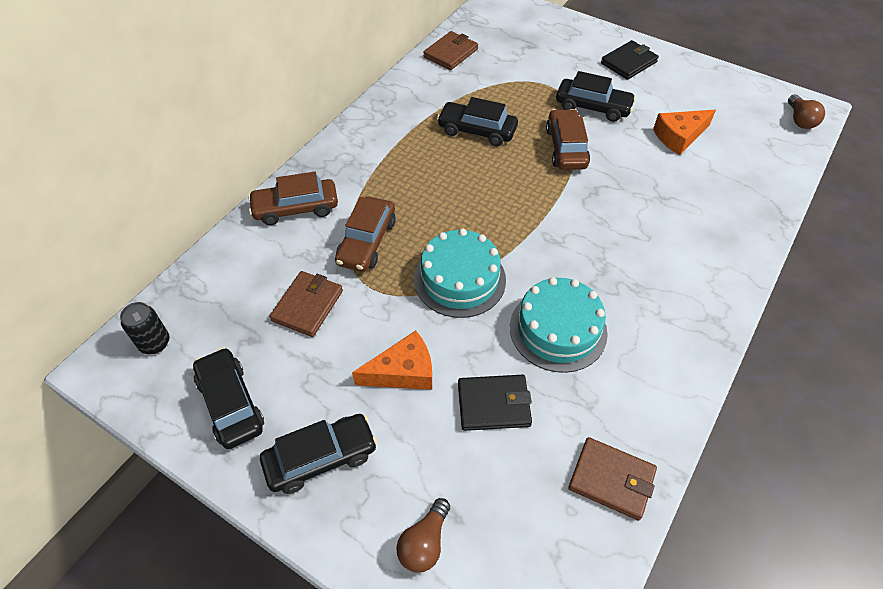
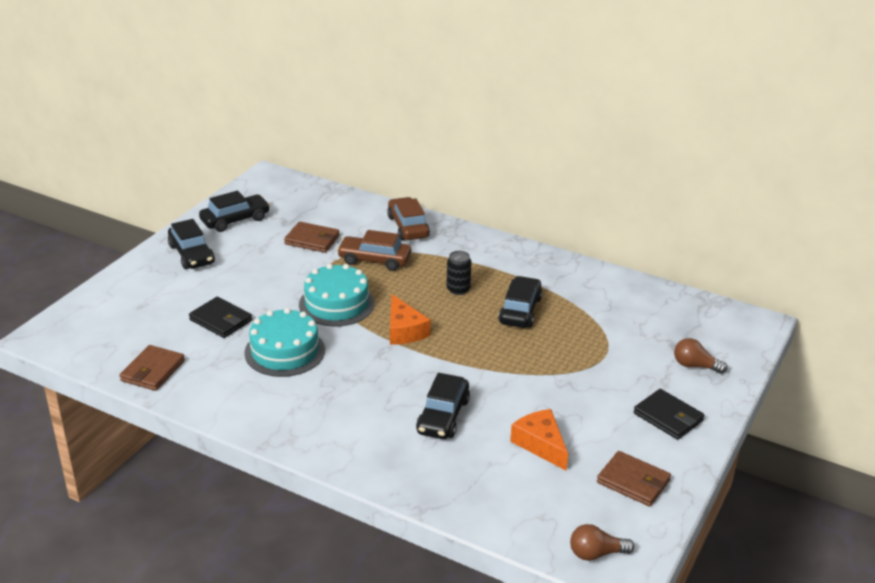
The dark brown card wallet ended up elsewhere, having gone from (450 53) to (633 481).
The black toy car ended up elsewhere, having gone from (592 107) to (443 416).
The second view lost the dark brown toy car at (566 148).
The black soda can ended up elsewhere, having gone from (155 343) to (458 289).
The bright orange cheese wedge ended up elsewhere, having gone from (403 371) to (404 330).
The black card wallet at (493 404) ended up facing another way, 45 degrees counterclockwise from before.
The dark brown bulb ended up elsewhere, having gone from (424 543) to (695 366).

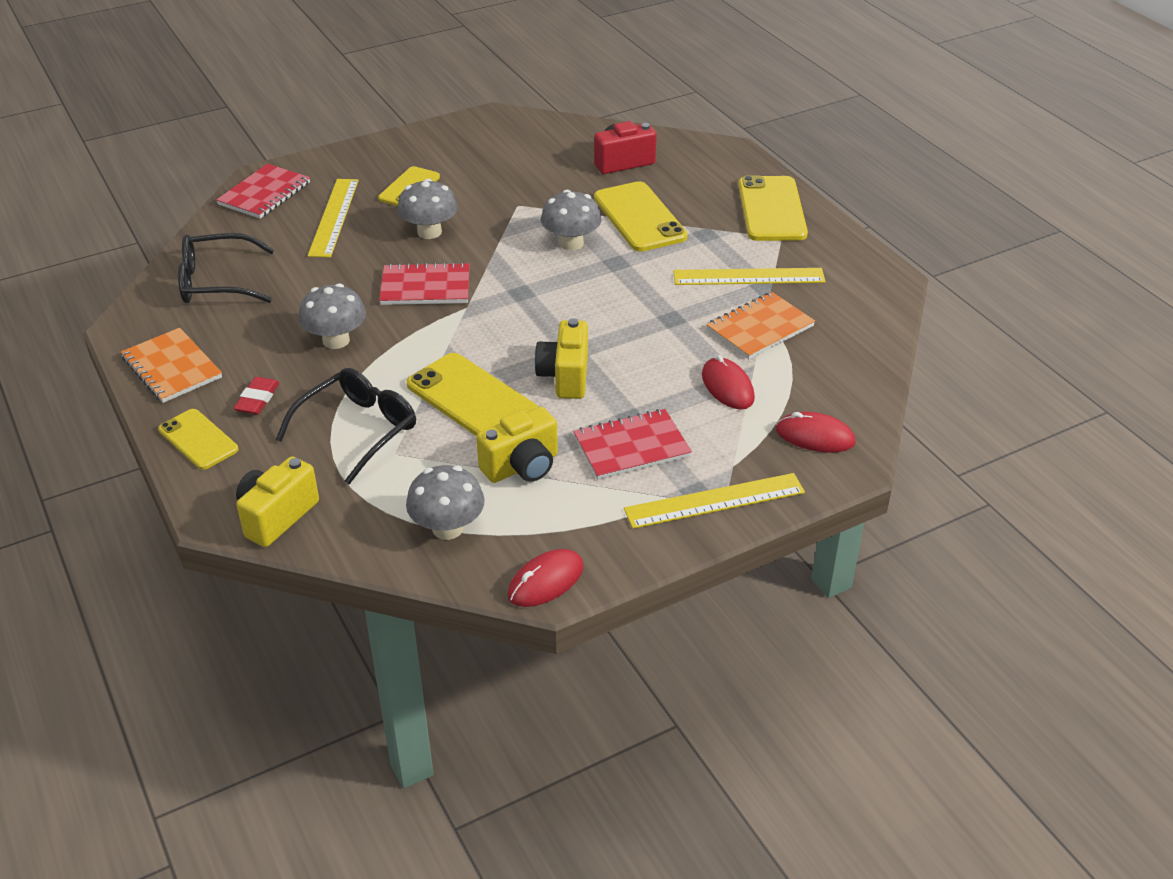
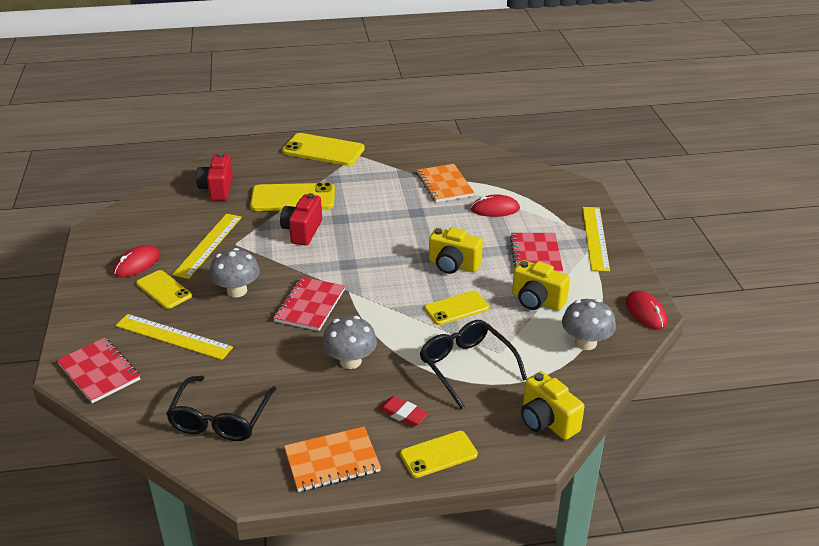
Where the ash-grey toadstool stood at (571 243), the crimson compact camera came to stand at (302 231).
The bright yellow ruler ended up elsewhere, having gone from (748 276) to (208 245).
The size of the bright yellow mobile phone at (472 398) changed by a factor of 0.63.
The bright yellow compact camera at (522 466) ended up facing another way, 135 degrees clockwise from before.
The crimson computer mouse ended up elsewhere, having gone from (815 436) to (137 264).

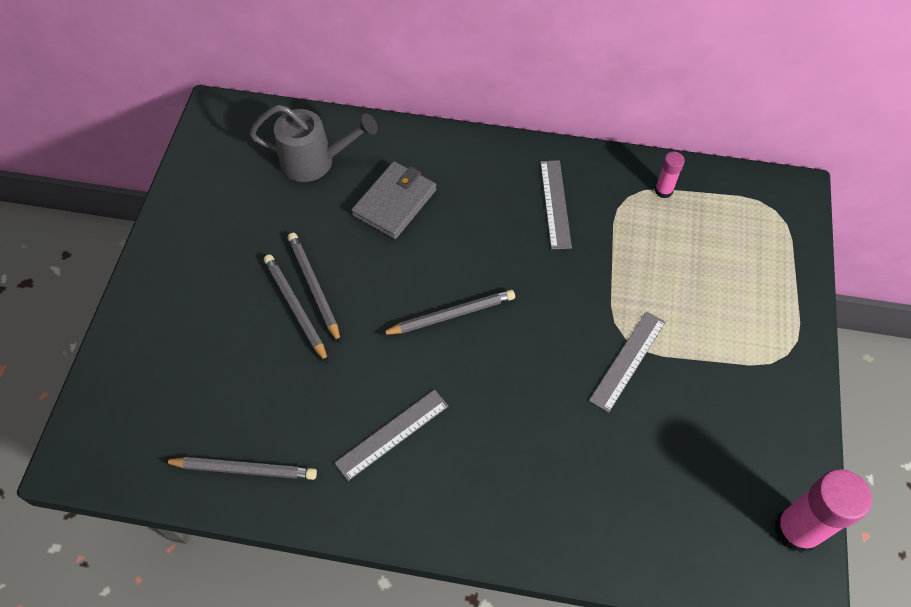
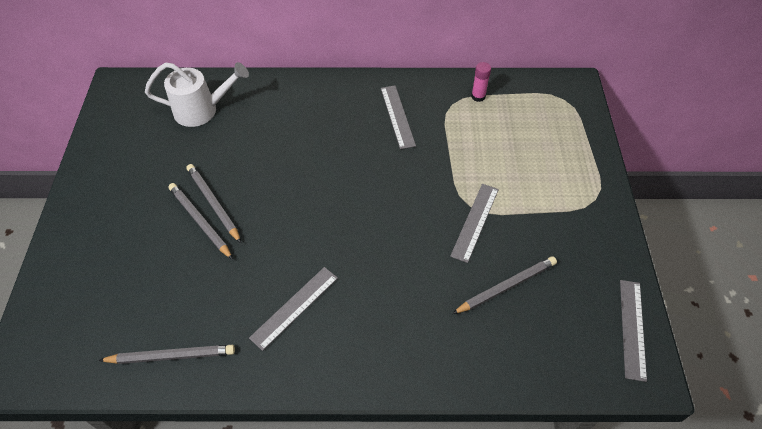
What was the ash-grey watering pot at (316 161) turned into the snow-white watering pot at (202 110).
The second view lost the ash-grey card wallet at (394 202).
The ash-grey wooden pencil ended up elsewhere, having gone from (451 315) to (506 286).
Where the rosy glue stood at (797 530), the ash-grey ruler came to stand at (632 328).

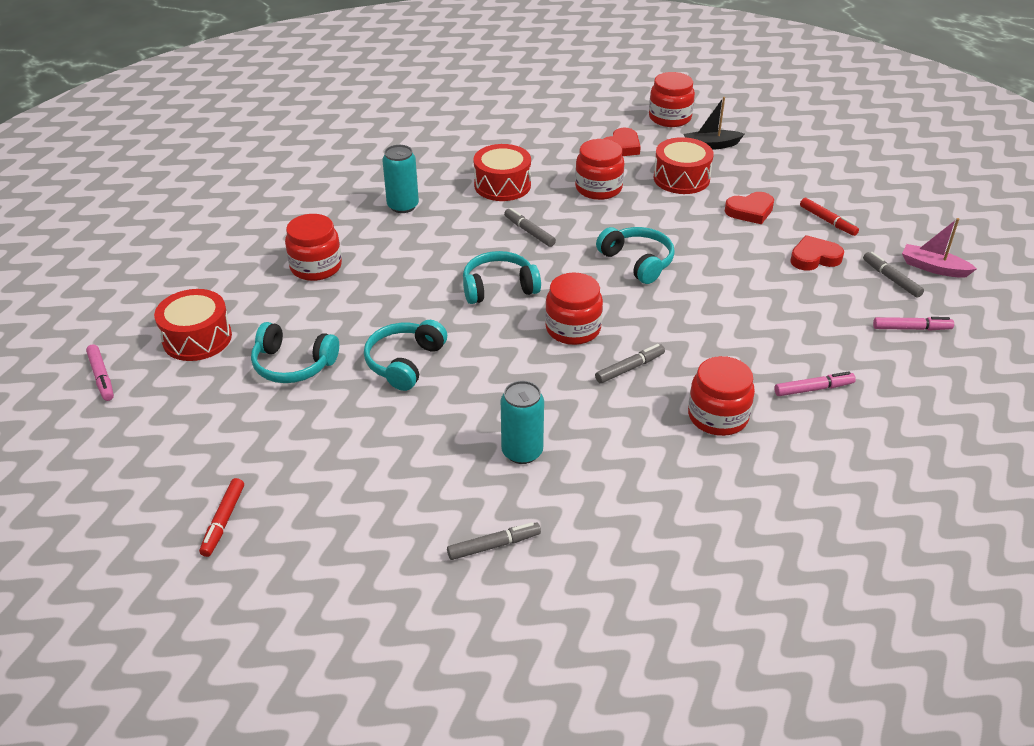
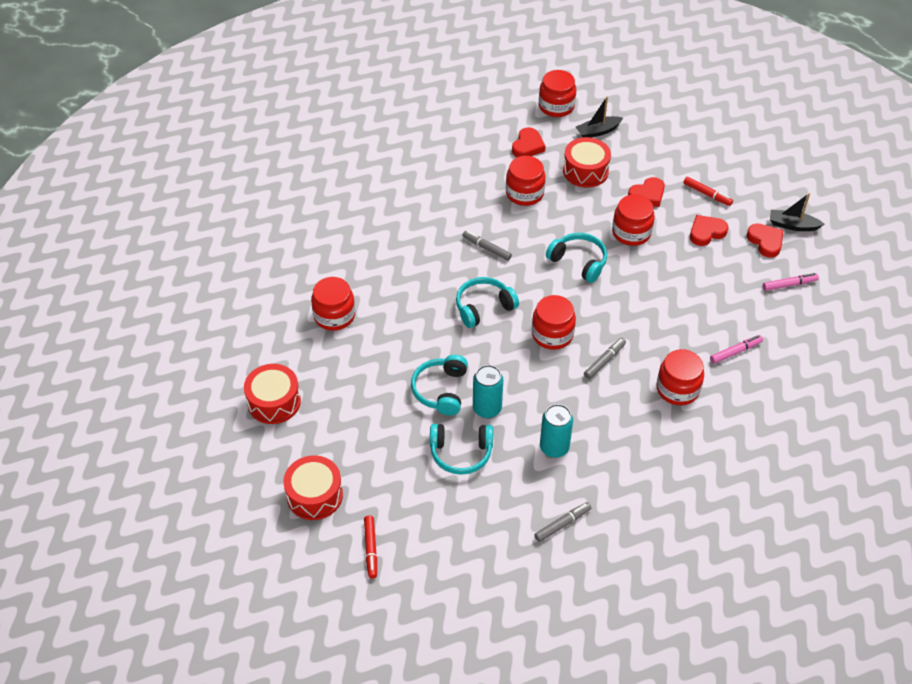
The crimson drum ended up elsewhere, having gone from (502 185) to (314 495).
The turquoise soda can ended up elsewhere, having gone from (403 206) to (487 408).
What was the rosy toy boat at (933 268) turned into the black toy boat at (792 225).
Where the ash-grey felt pen stood at (891 279), the crimson heart came to stand at (765 242).
The turquoise headset ended up elsewhere, having gone from (293 365) to (461 453).
The second view lost the rosy felt pen at (101 377).
The second view gained the crimson jar at (631 232).

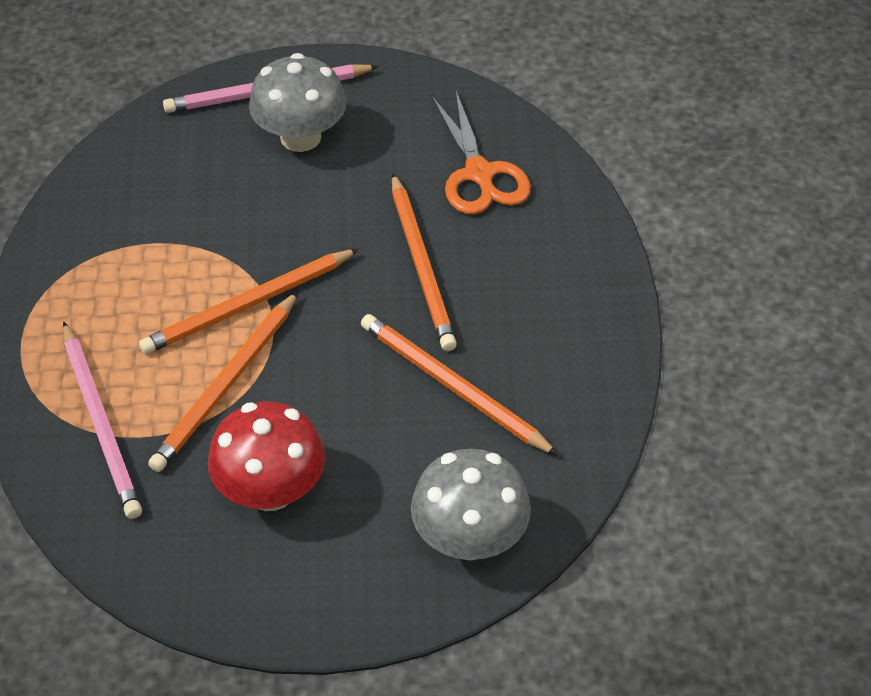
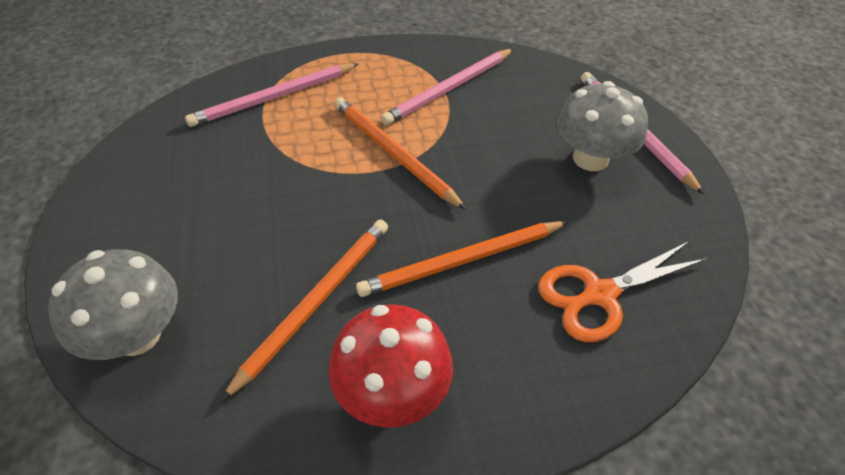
The second view lost the bright orange wooden pencil at (226 385).
The crimson toadstool ended up elsewhere, having gone from (271 490) to (392 391).
The second view gained the rosy wooden pencil at (449 89).

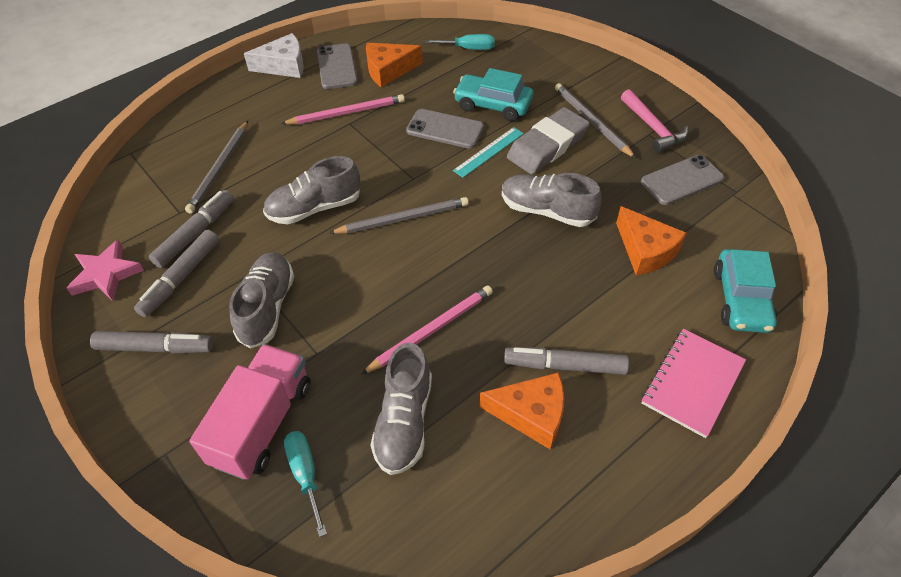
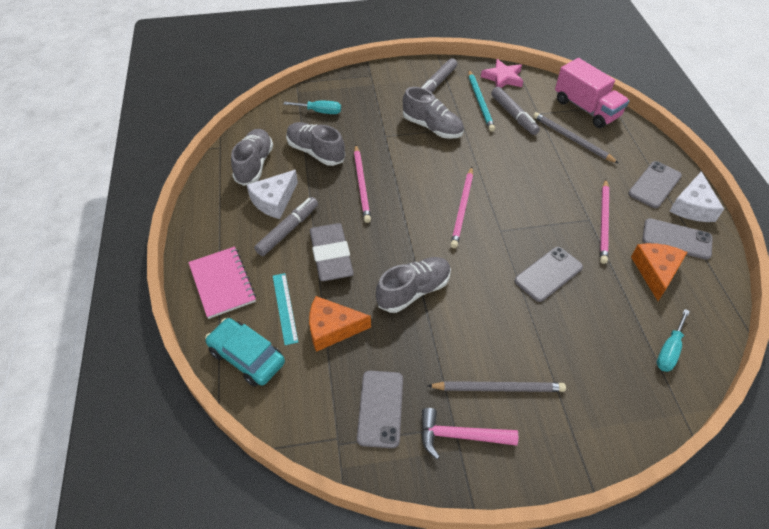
The second view lost the turquoise toy car at (493 105).
The ash-grey gum eraser ended up elsewhere, having gone from (547 146) to (331 255).
The turquoise ruler ended up elsewhere, having gone from (489 152) to (285 308).
The ash-grey sneaker ended up elsewhere, having gone from (314 208) to (254 164).
What was the ash-grey wooden pencil at (403 218) turned into the rosy wooden pencil at (462 208).
Where the ash-grey felt pen stood at (181 278), the turquoise wooden pencil came to stand at (480 102).
The rosy toy truck ended up elsewhere, having gone from (262 423) to (586 108).
What was the bright orange cheese wedge at (531 414) turned into the snow-white cheese wedge at (274 200).
The second view gained the ash-grey mobile phone at (654 185).

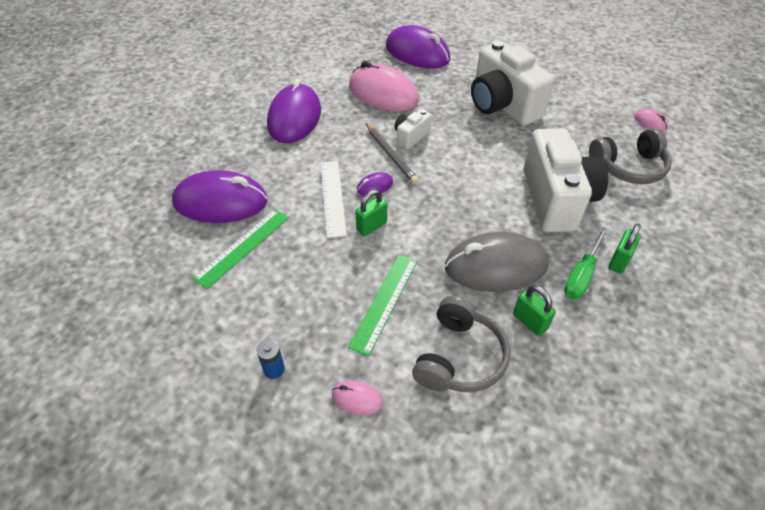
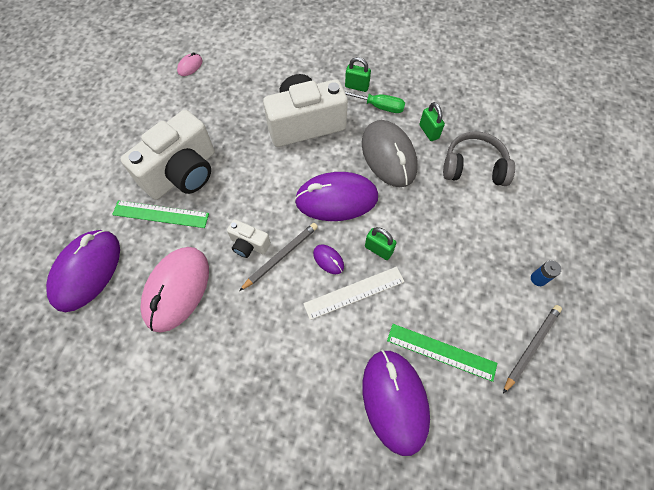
The violet computer mouse ended up elsewhere, having gone from (294 118) to (336 199).
The second view lost the ash-grey headset at (628 167).
The leaf-green ruler ended up elsewhere, having gone from (384 302) to (161 214).
The leaf-green lock at (530 322) ended up facing another way, 60 degrees counterclockwise from before.
The second view lost the rosy computer mouse at (357 399).
The second view gained the ash-grey wooden pencil at (531 347).

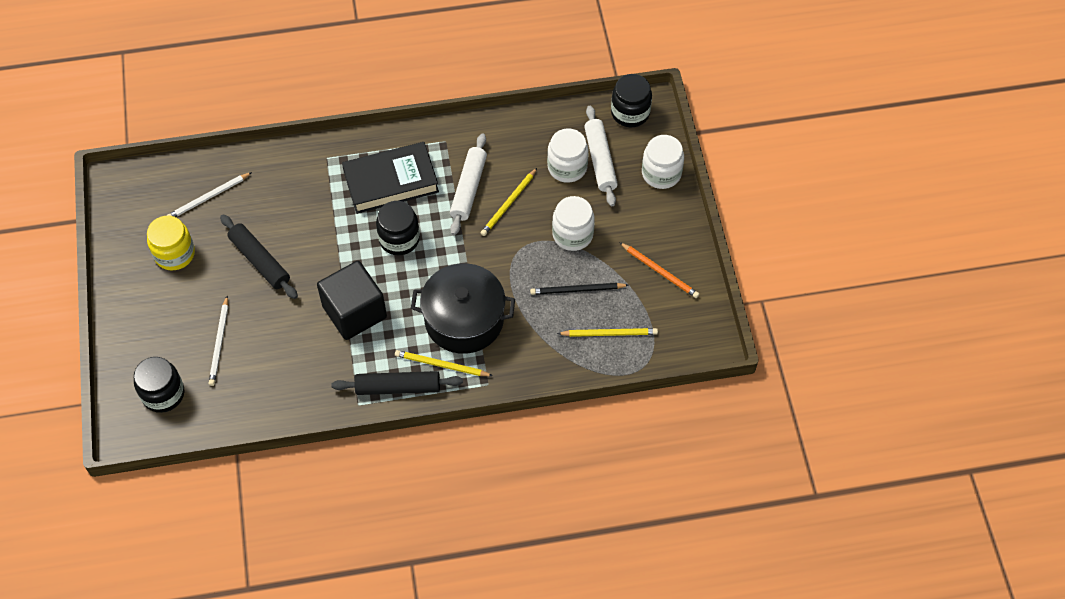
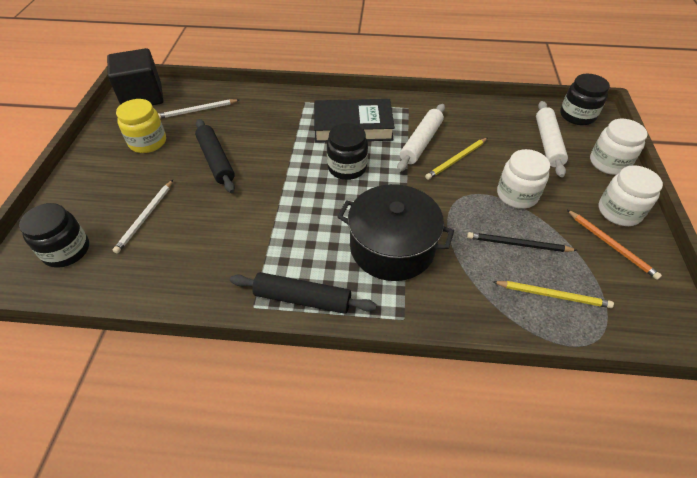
The snow-white jar ended up elsewhere, having gone from (567 167) to (619 212).
The black cube ended up elsewhere, having gone from (354 312) to (142 97).
The second view lost the bright yellow wooden pencil at (441 365).

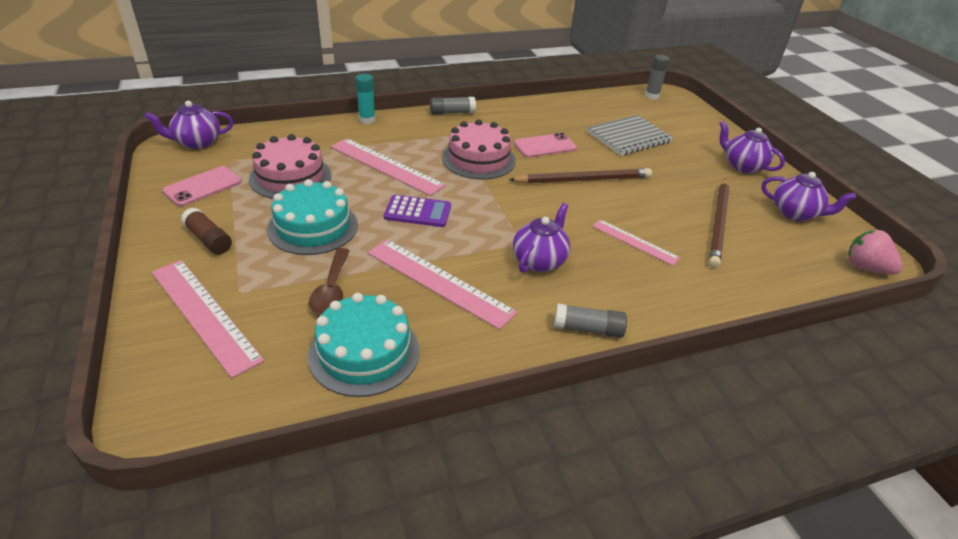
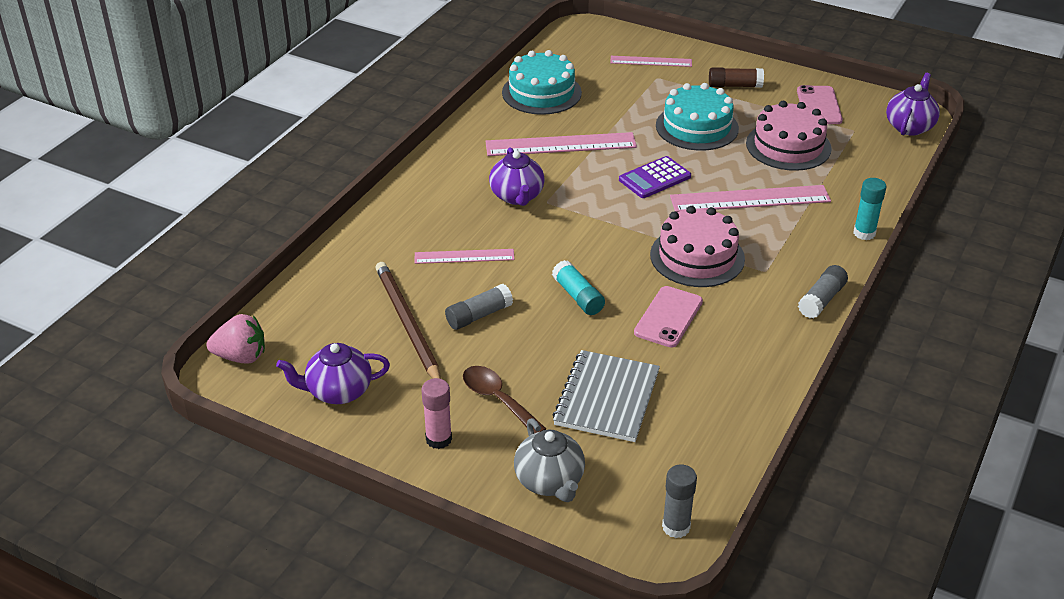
Where the violet tea pot stood at (743 166), the rosy glue came to stand at (438 439).
Where the dark brown wooden pencil stood at (583 180), the turquoise glue came to stand at (578 296).
The dark brown tablespoon ended up elsewhere, having gone from (331 289) to (497 399).
The size of the rosy ruler at (204 314) changed by a factor of 0.60.
The ash-grey glue ended up elsewhere, having gone from (588 329) to (479 316).
The second view gained the ash-grey tea pot at (550 482).

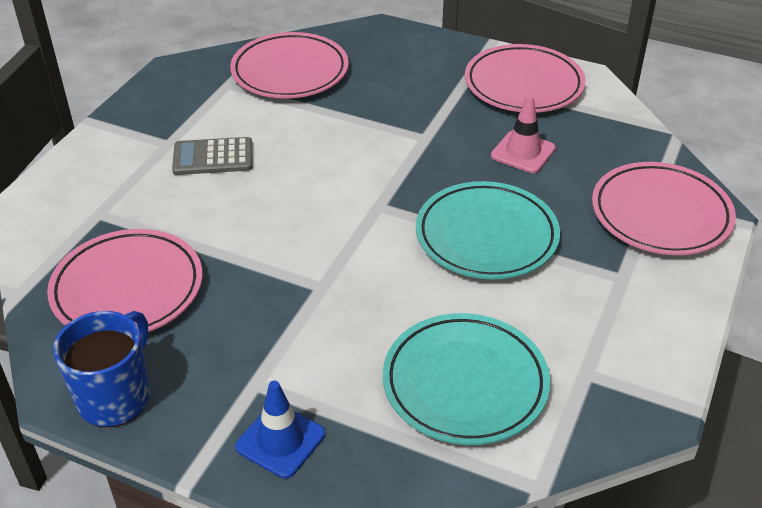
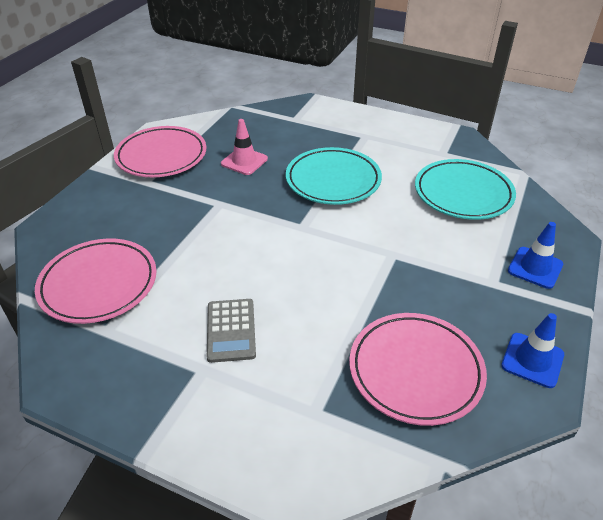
The second view lost the rosy flat dish at (660 214).
Where the cobalt tea mug stood at (116 397), the cobalt road cone came to stand at (532 360).

